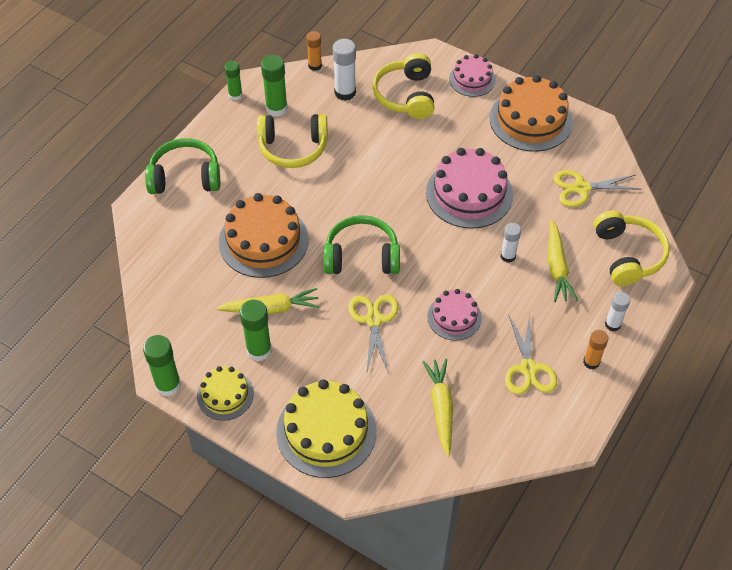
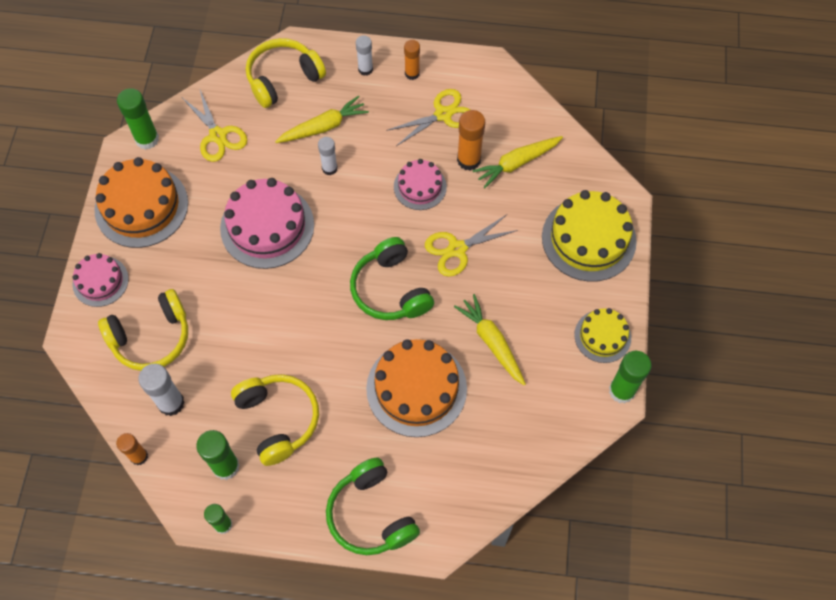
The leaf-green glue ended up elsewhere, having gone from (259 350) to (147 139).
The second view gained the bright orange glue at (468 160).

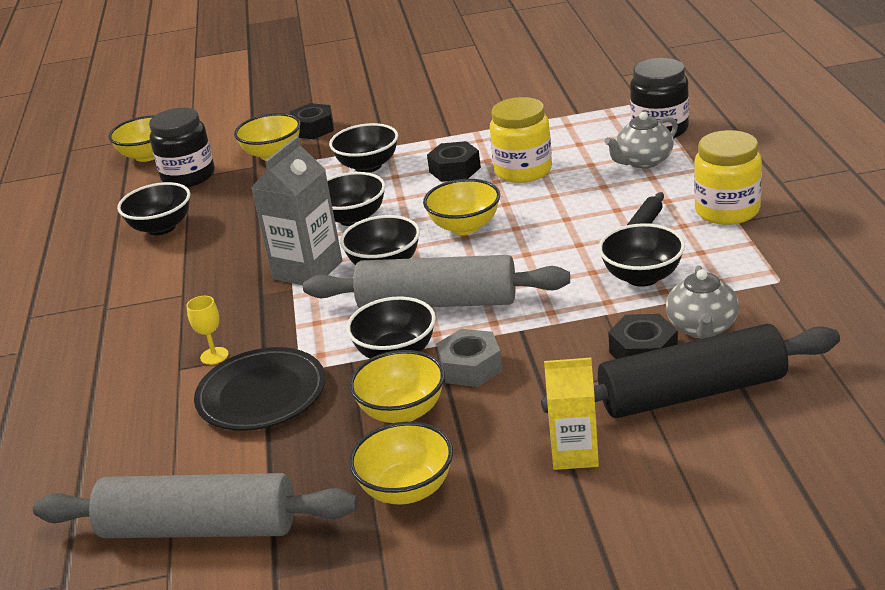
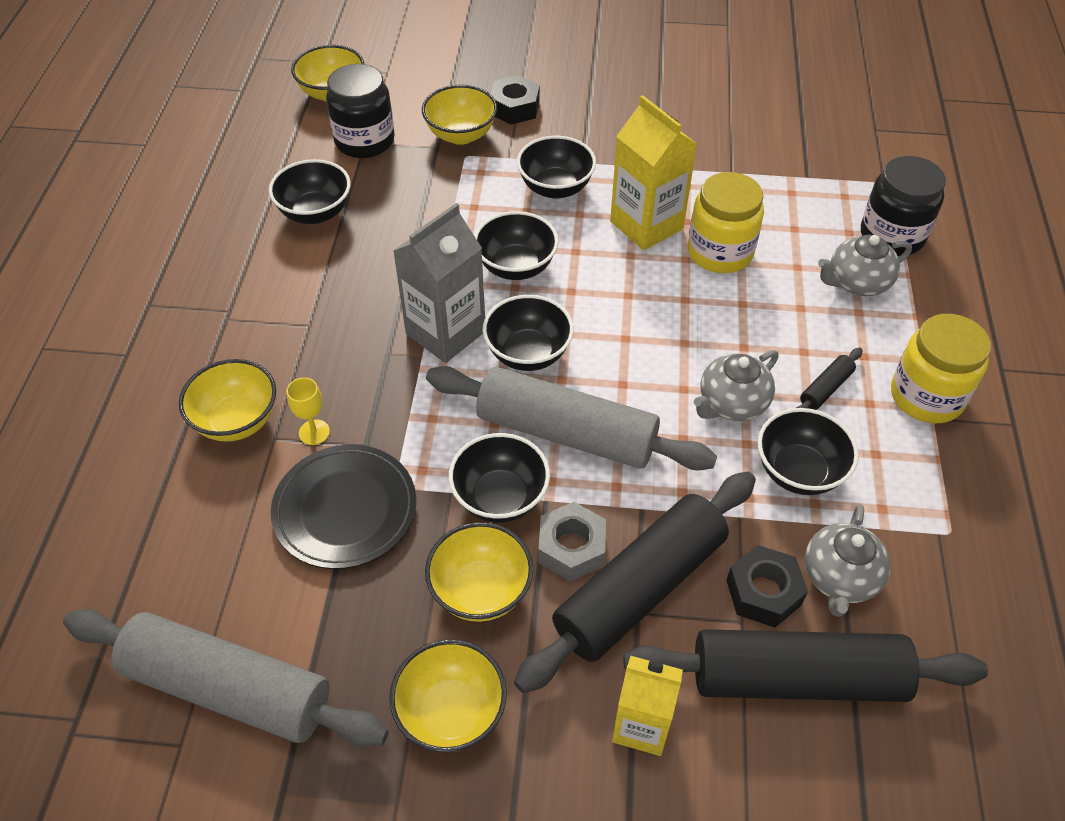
Where the black nut stood at (455 169), the bright yellow milk carton came to stand at (646 225).
The bright yellow serving bowl ended up elsewhere, having gone from (465 227) to (237 421).
The second view gained the ash-grey tea pot at (732 403).
The second view gained the black dough roller at (639 588).

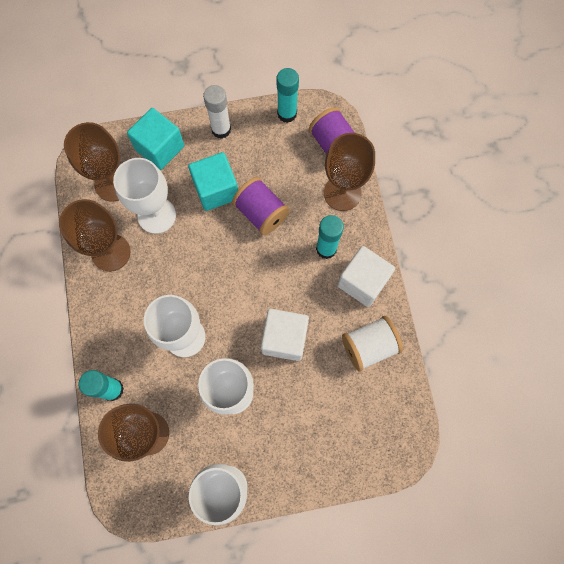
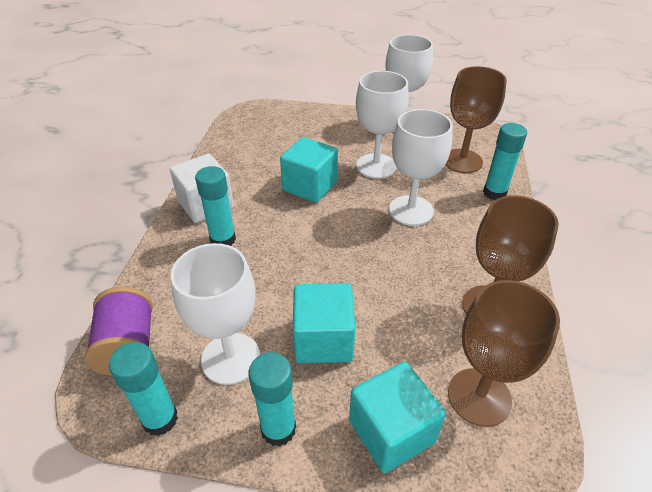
What was the snow-white glue at (221 129) turned into the turquoise glue at (278 429).
The second view lost the dark brown chalice at (342 193).
The snow-white chalice ended up elsewhere, having gone from (156 215) to (230 358).
The second view lost the violet bobbin at (261 213).
What was the snow-white cube at (284 338) turned into the turquoise cube at (310 186).
The second view lost the snow-white bobbin at (369 346).

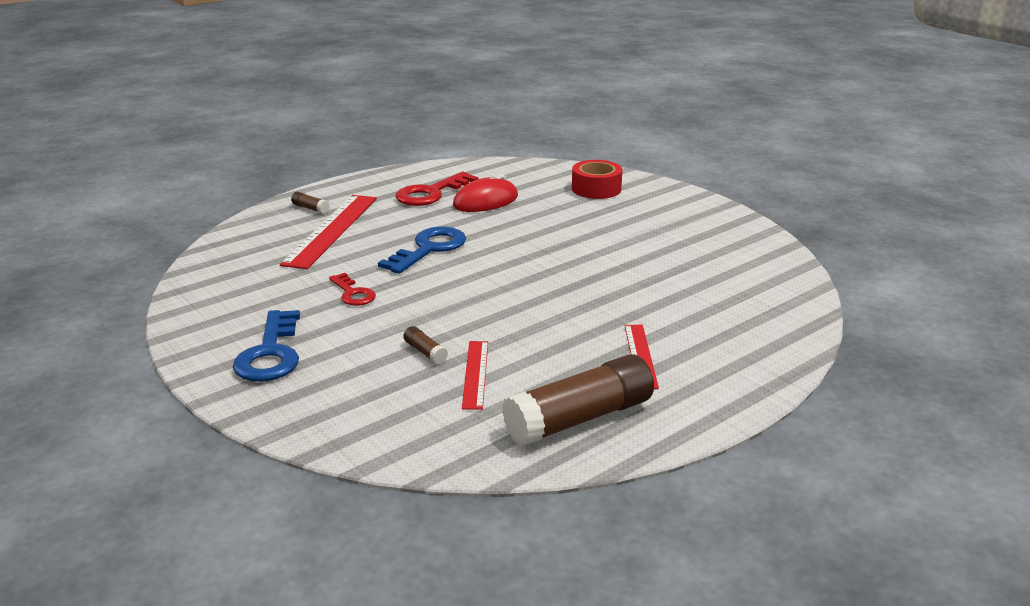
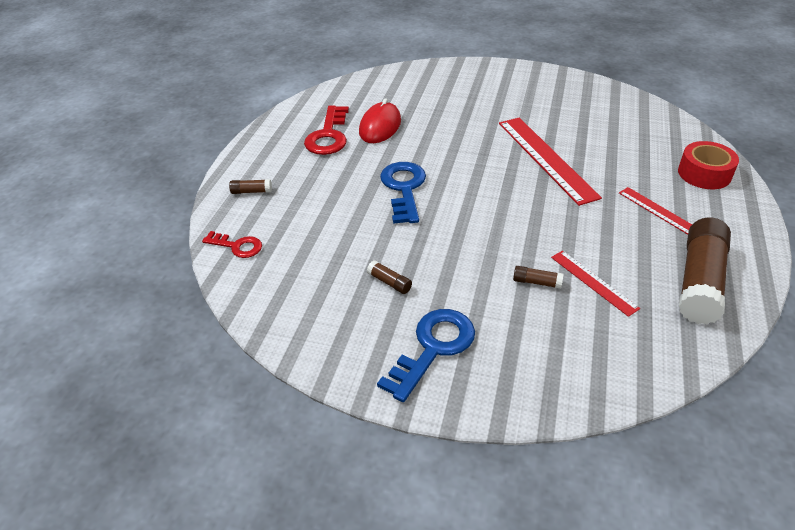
The crimson sticky tape ended up elsewhere, having gone from (596 189) to (704 174).
The crimson ruler ended up elsewhere, having gone from (331 230) to (546 158).
The crimson latchkey ended up elsewhere, having gone from (353 293) to (237 246).
The cobalt latchkey at (270 353) ended up facing another way, 105 degrees counterclockwise from before.
The second view gained the dark brown glue at (389 282).

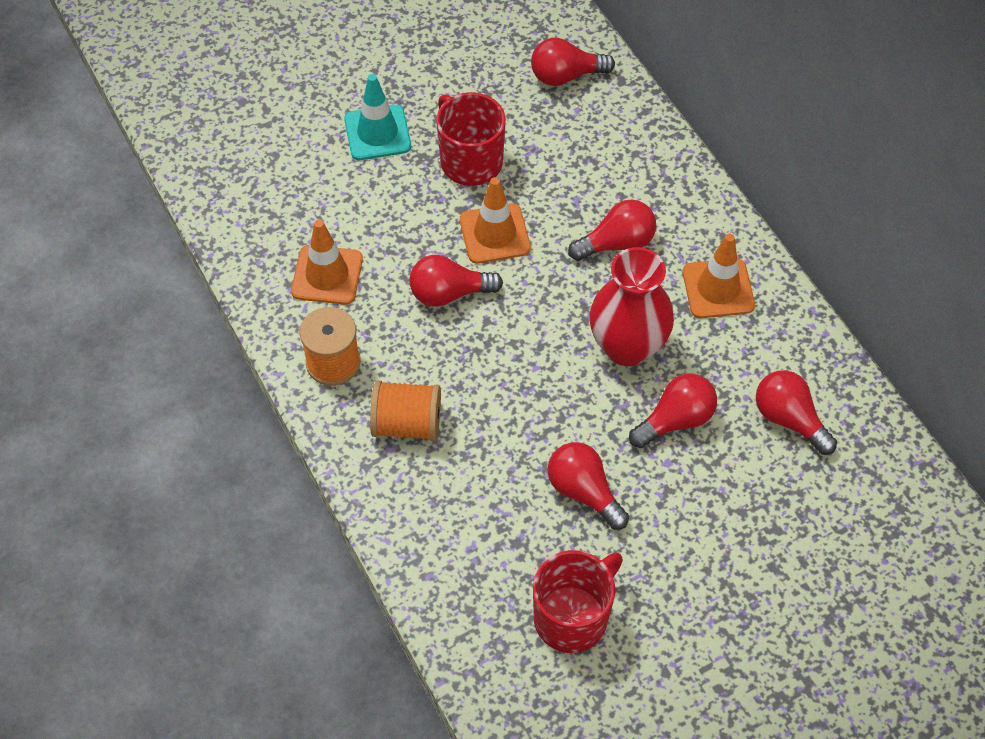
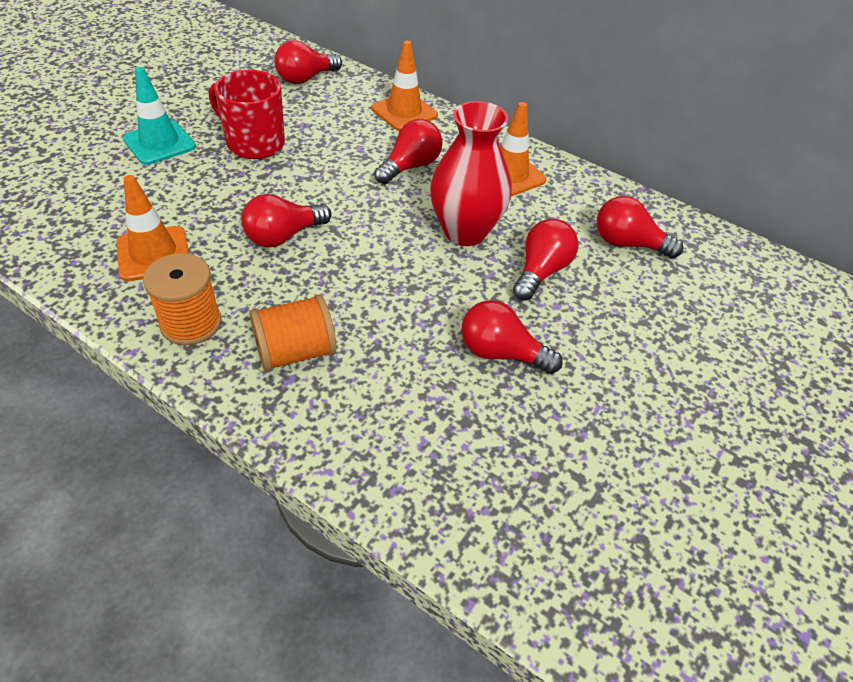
The bright orange road cone ended up elsewhere, having gone from (495 234) to (404 112).
The second view lost the crimson tea mug at (572 617).

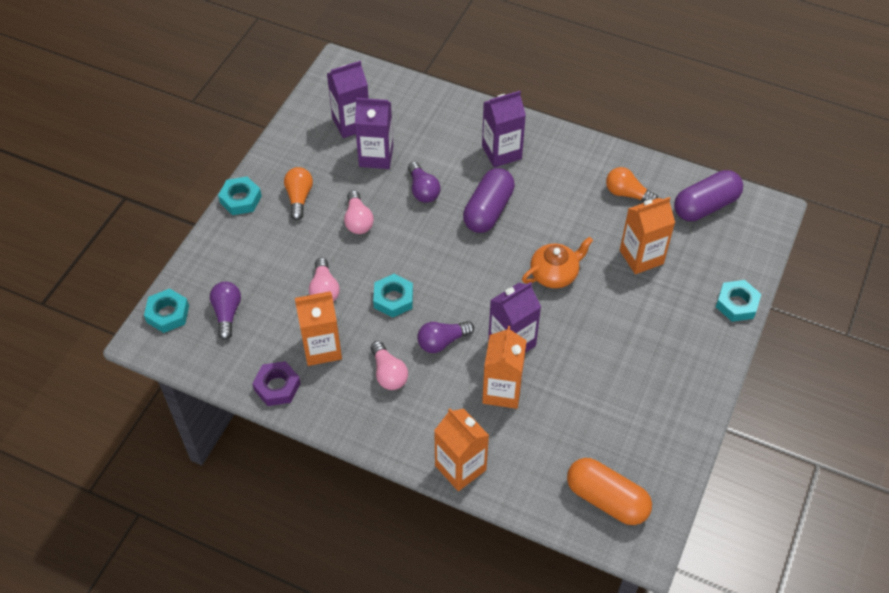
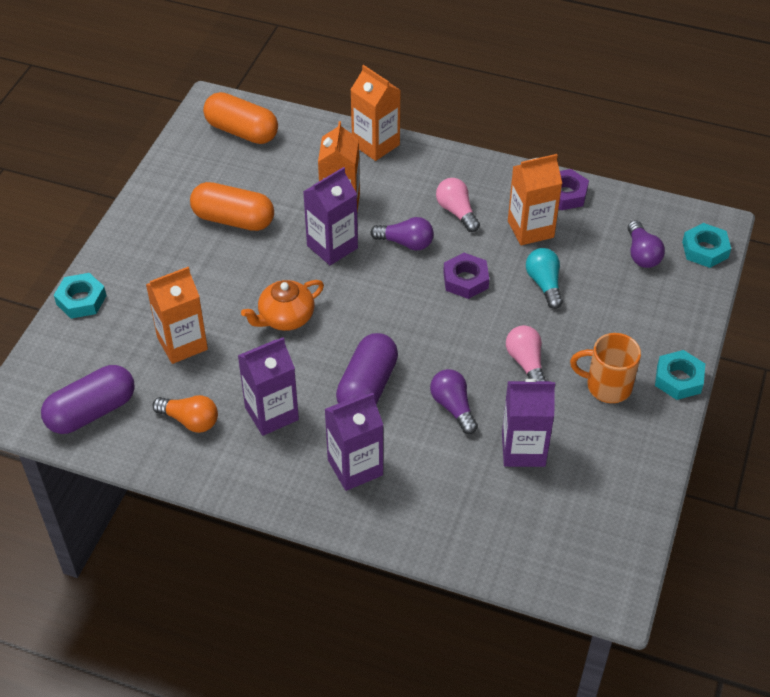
The violet milk carton ended up elsewhere, having gone from (351 123) to (271 413).
Where the bright orange bulb stood at (299 198), the bright orange tea mug came to stand at (607 386).
What was the rosy bulb at (324 290) turned into the turquoise bulb at (544 284).
What was the turquoise nut at (393 299) turned into the violet nut at (465 280).
The violet bulb at (442 342) ended up facing another way, 45 degrees clockwise from before.
The second view gained the bright orange capsule at (233 219).

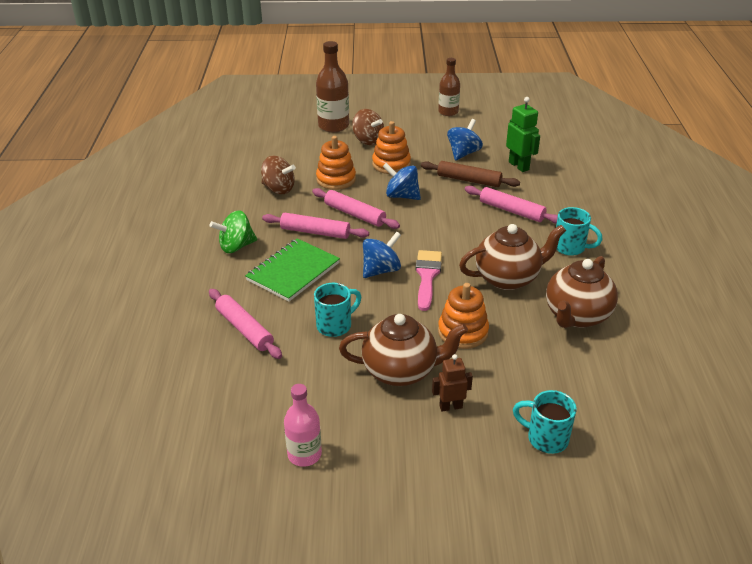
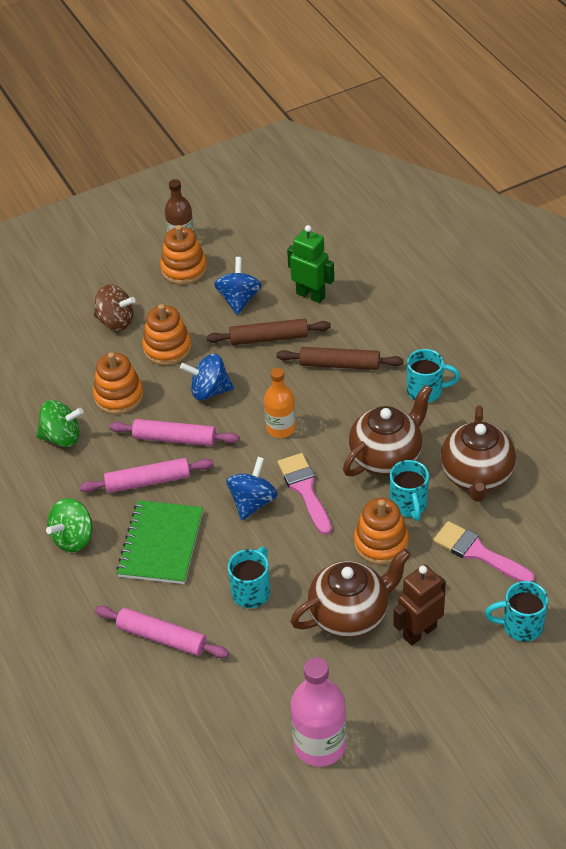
The second view lost the dark brown flask at (333 126).
What was the dark brown spinning top at (278 189) turned into the leaf-green spinning top at (62 437).
What was the rosy dough roller at (512 211) turned into the dark brown dough roller at (339 364).
The size of the dark brown robot figure at (450 406) changed by a factor of 1.50.
The size of the rosy flask at (304 454) changed by a factor of 1.50.
The second view gained the bright orange stacking rings at (184 269).
The second view gained the bright orange flask at (281 428).
The second view gained the turquoise tea mug at (409 505).
The second view gained the rosy paint brush at (478 553).

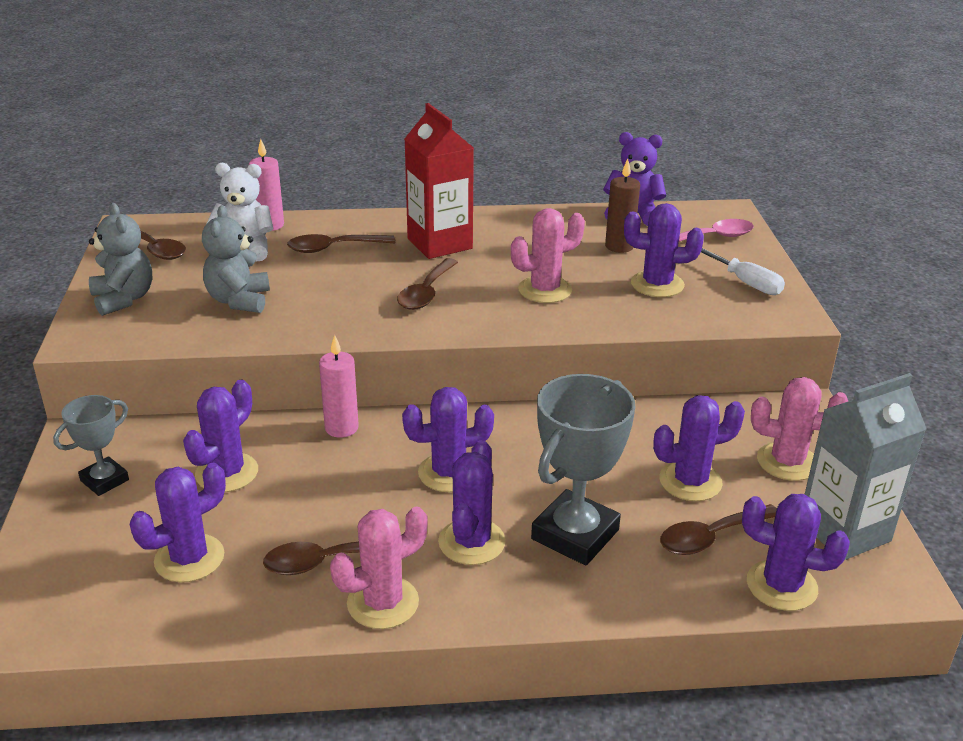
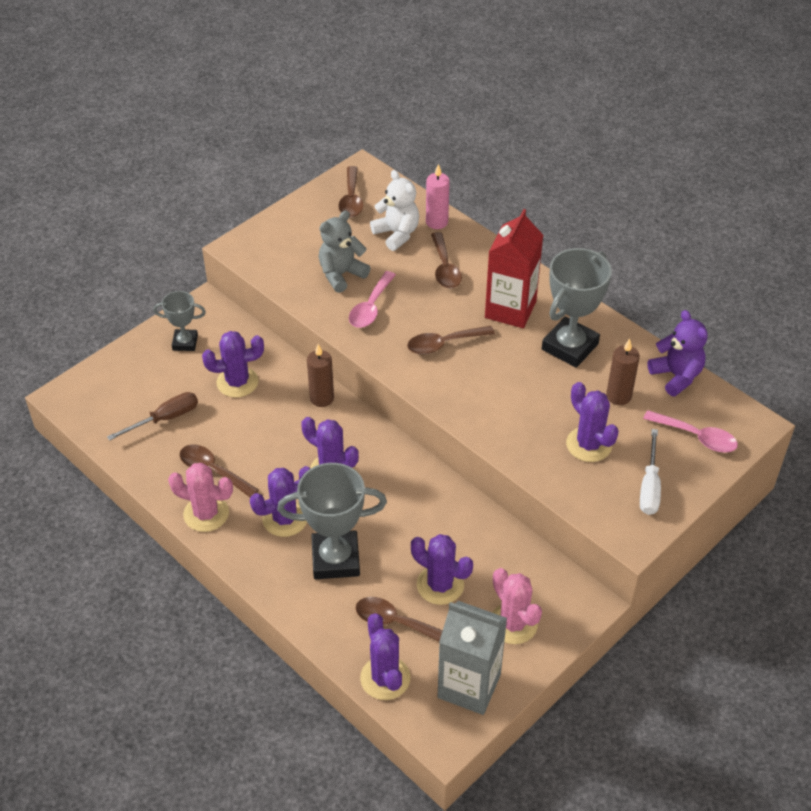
The second view lost the ash-grey teddy bear at (124 299).
The second view lost the rosy prickly plant at (545 290).
The dark brown tablespoon at (333 248) ended up facing another way, 135 degrees counterclockwise from before.
What was the rosy pillar candle at (341 428) turned into the dark brown pillar candle at (322 398).
Where the violet prickly plant stood at (189 558), the dark brown screwdriver came to stand at (165 419).
The second view gained the ash-grey award cup at (570 346).
The second view gained the rosy tablespoon at (371 307).

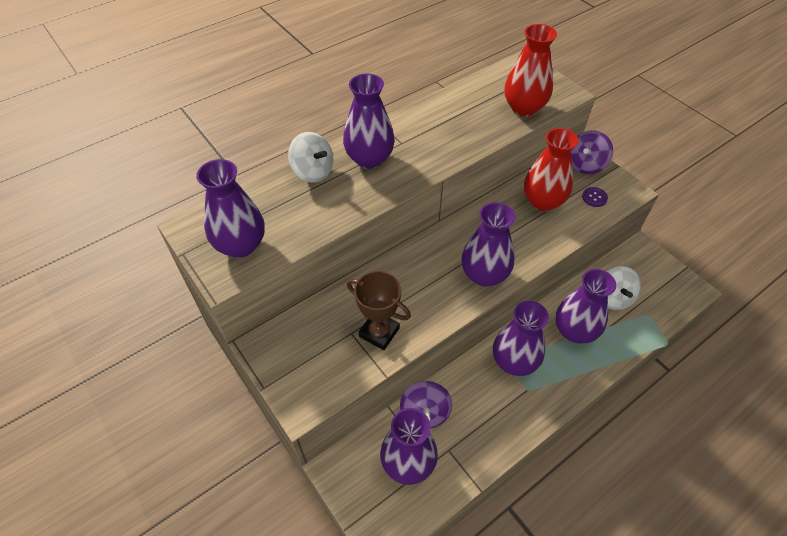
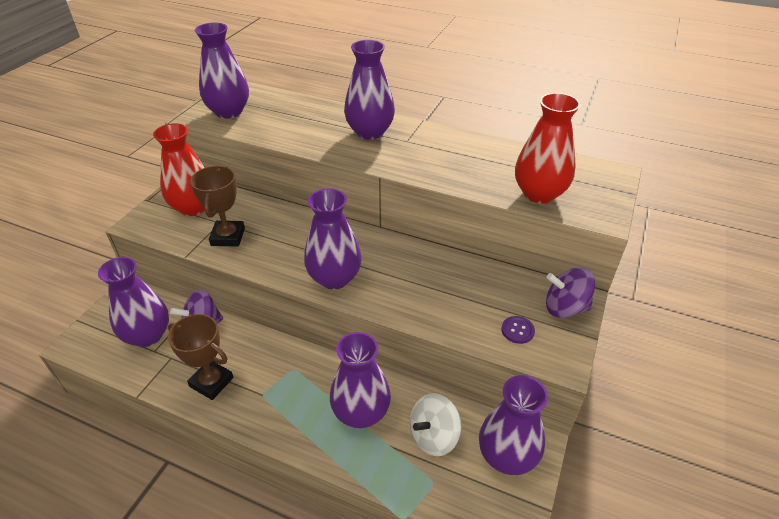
The crimson tall vase ended up elsewhere, having gone from (543 201) to (193 207).
The second view lost the snow-white spinning top at (313 172).
The violet tall vase ended up elsewhere, having gone from (514 361) to (507 456).
The second view gained the dark brown award cup at (211 382).

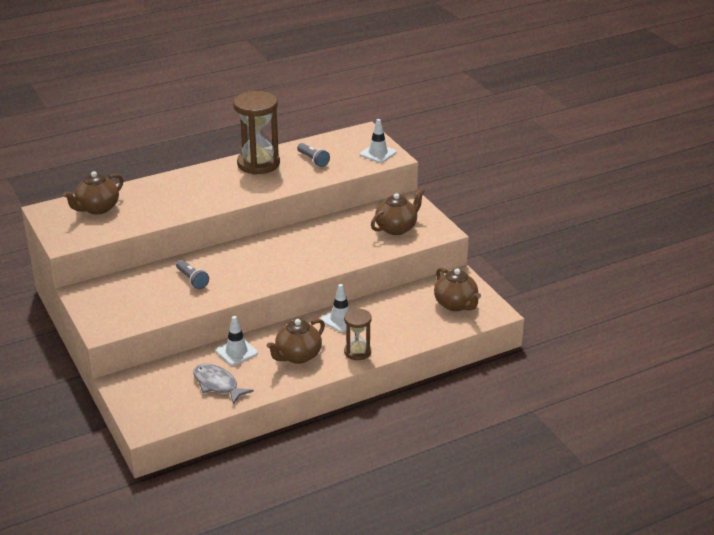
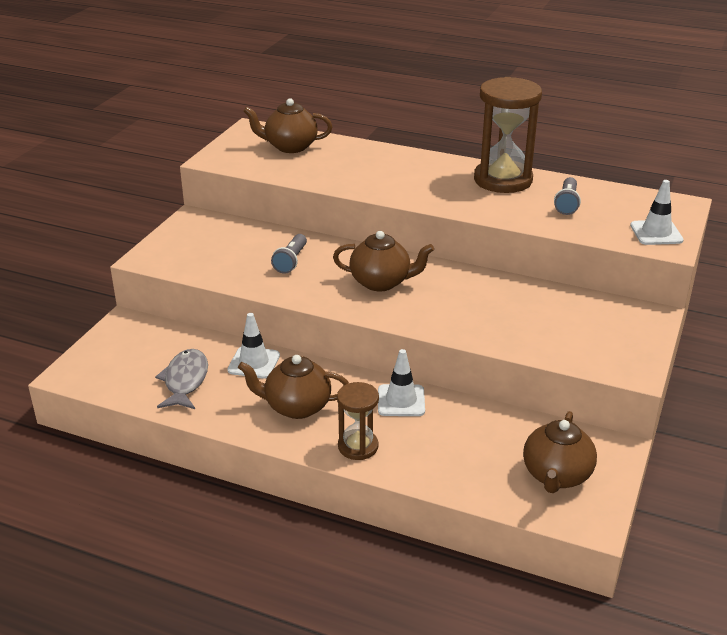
The dark brown tea pot ended up elsewhere, having gone from (396 228) to (381 282).

